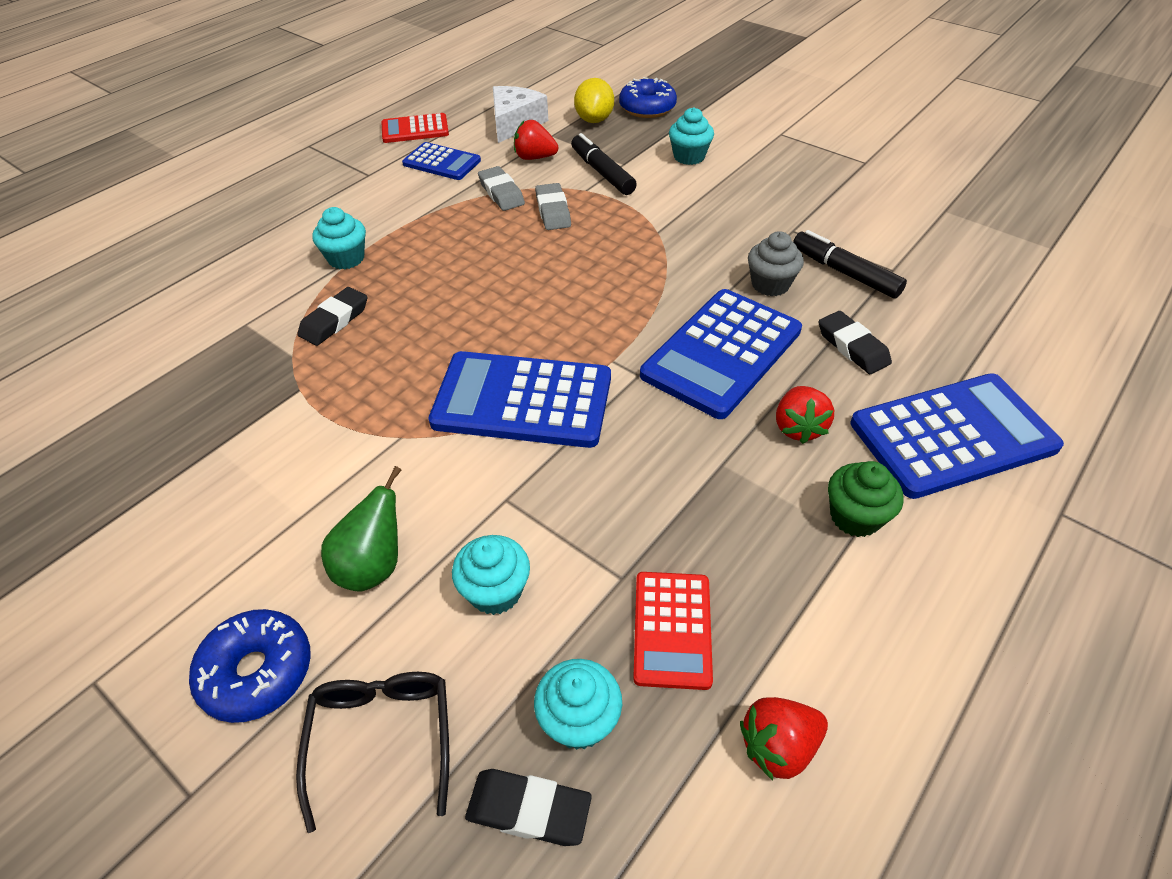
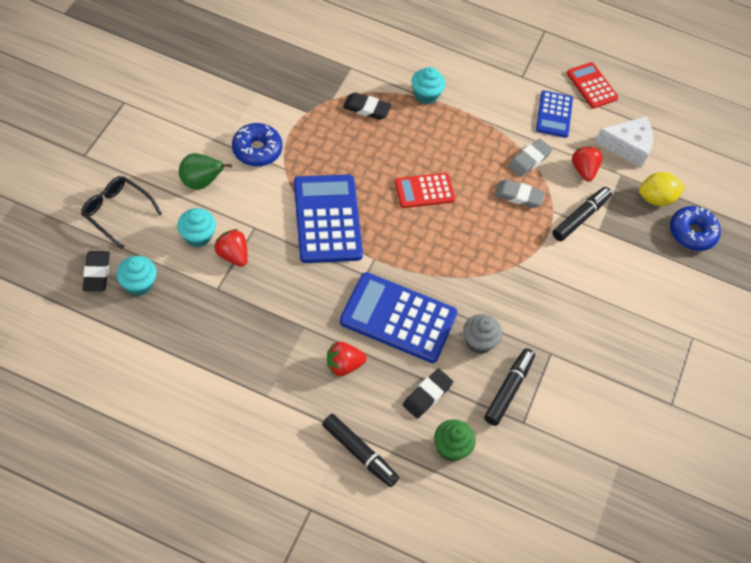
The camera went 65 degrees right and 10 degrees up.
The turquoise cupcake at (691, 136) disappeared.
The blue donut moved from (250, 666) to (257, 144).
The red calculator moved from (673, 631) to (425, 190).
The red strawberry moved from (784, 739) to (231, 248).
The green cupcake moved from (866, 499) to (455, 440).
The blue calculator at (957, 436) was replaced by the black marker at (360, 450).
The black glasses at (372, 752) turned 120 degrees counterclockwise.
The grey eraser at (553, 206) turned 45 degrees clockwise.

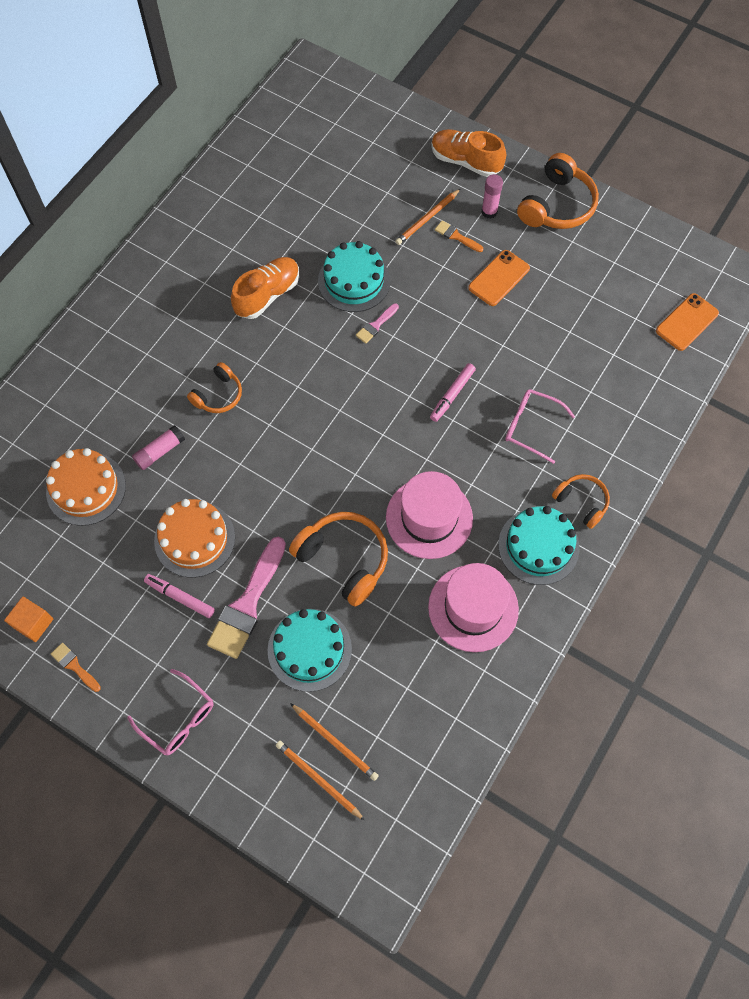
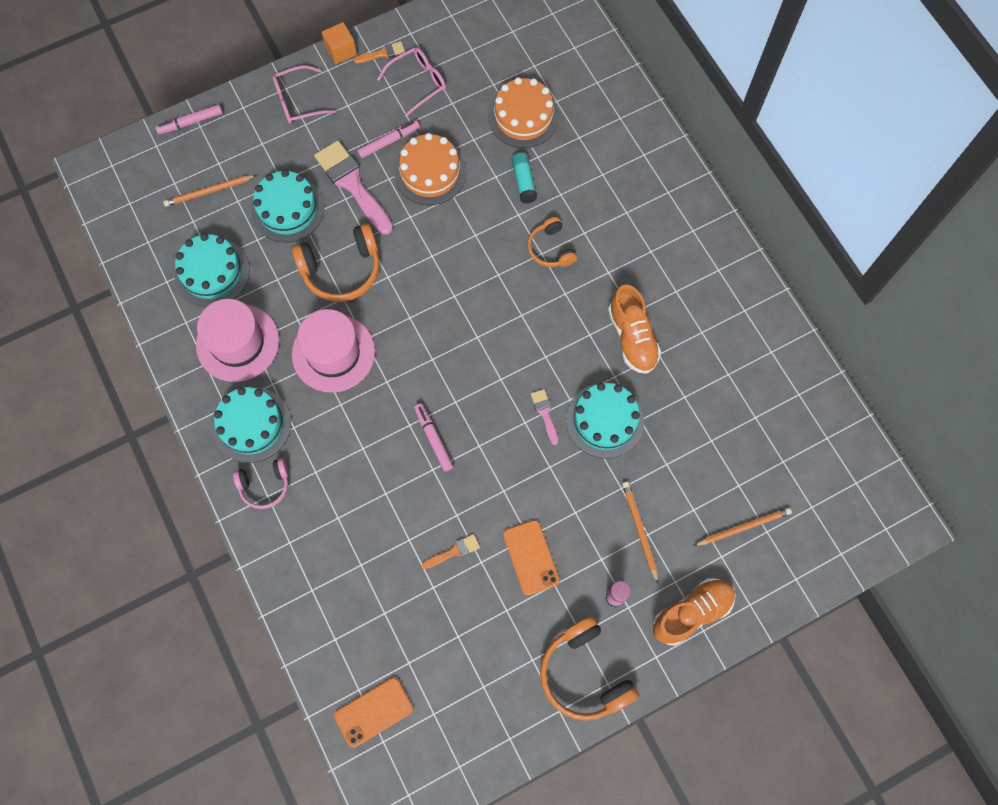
The camera went 120 degrees right and 5 degrees up.
The pink marker at (189, 119) appeared.
The turquoise cake at (212, 270) appeared.
The orange cube moved from (29, 619) to (339, 43).
The orange pencil moved from (320, 781) to (742, 527).
The orange brush moved from (459, 236) to (451, 551).
The pink glasses moved from (540, 426) to (411, 82).
The pink glue stick at (158, 447) became the turquoise glue stick at (524, 177).
The orange headphones at (581, 501) became the pink headphones at (261, 483).
The orange phone at (687, 322) turned 75 degrees clockwise.

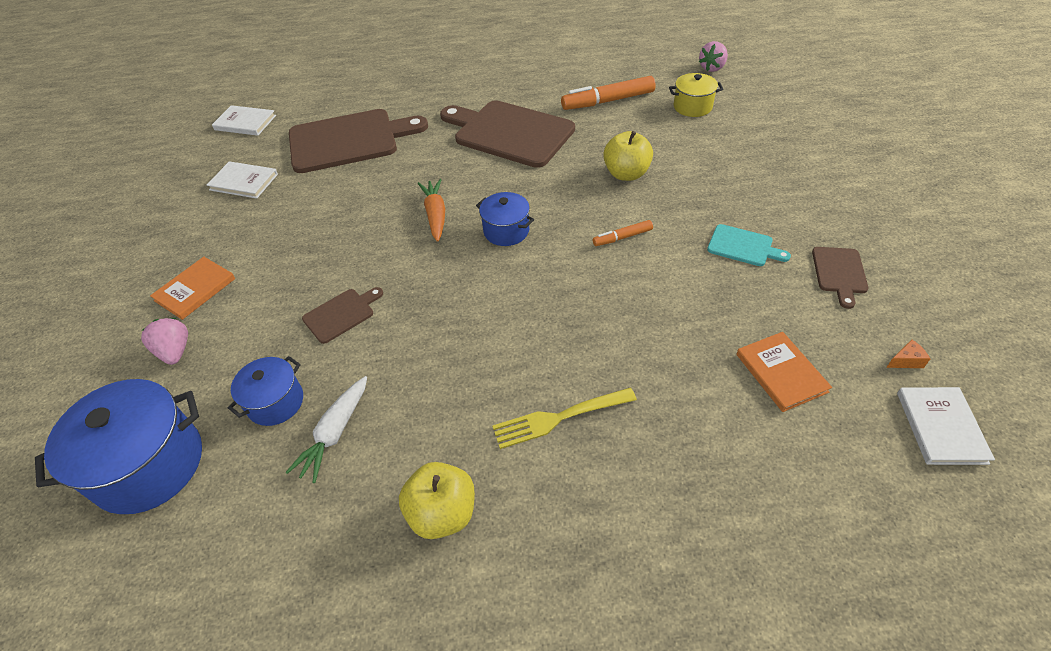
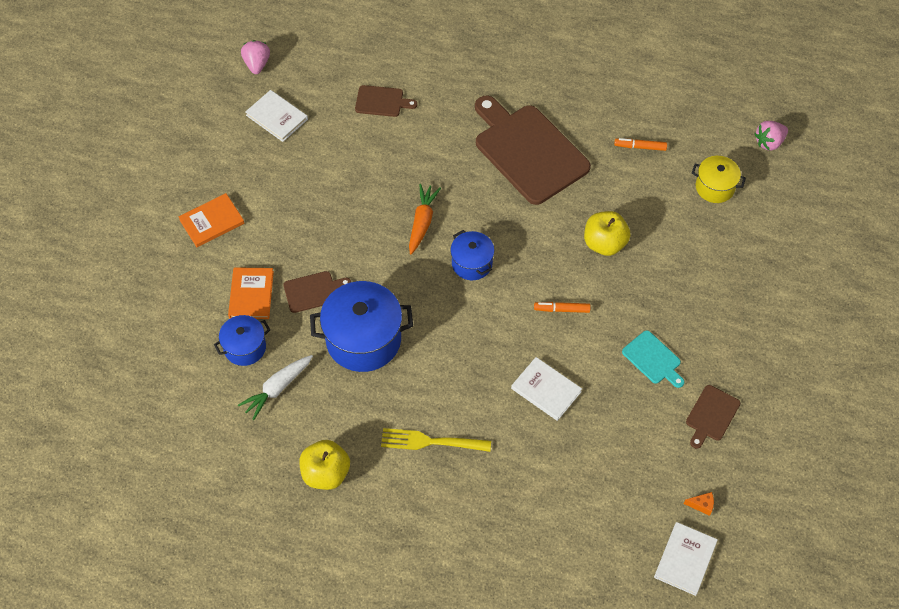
The camera went 20 degrees right and 10 degrees up.
The blue pot moved from (118, 446) to (361, 326).
The pink strawberry moved from (164, 341) to (255, 57).
The white book moved from (244, 120) to (546, 389).
The orange book moved from (784, 372) to (251, 293).
The brown cutting board at (358, 141) changed to 0.45 times the size.
The orange marker at (608, 93) changed to 0.53 times the size.

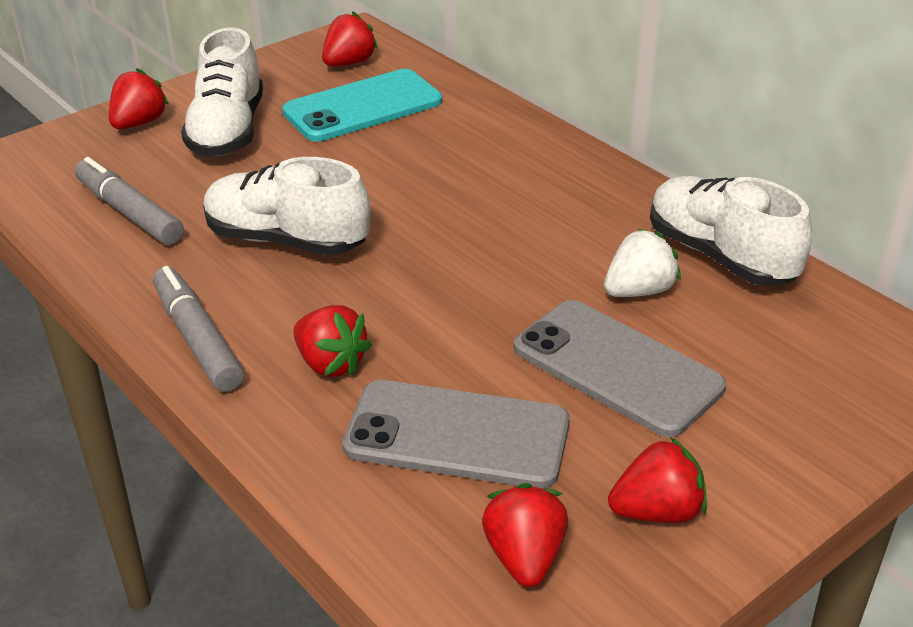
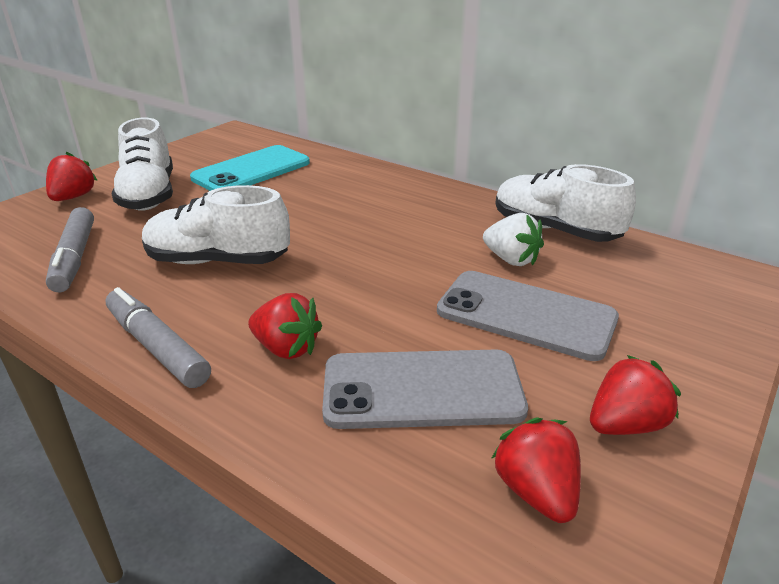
The camera went 15 degrees left and 5 degrees down.
The red strawberry at (350, 39) disappeared.
The grey marker at (129, 201) turned 135 degrees counterclockwise.
The white strawberry at (642, 262) turned 90 degrees clockwise.

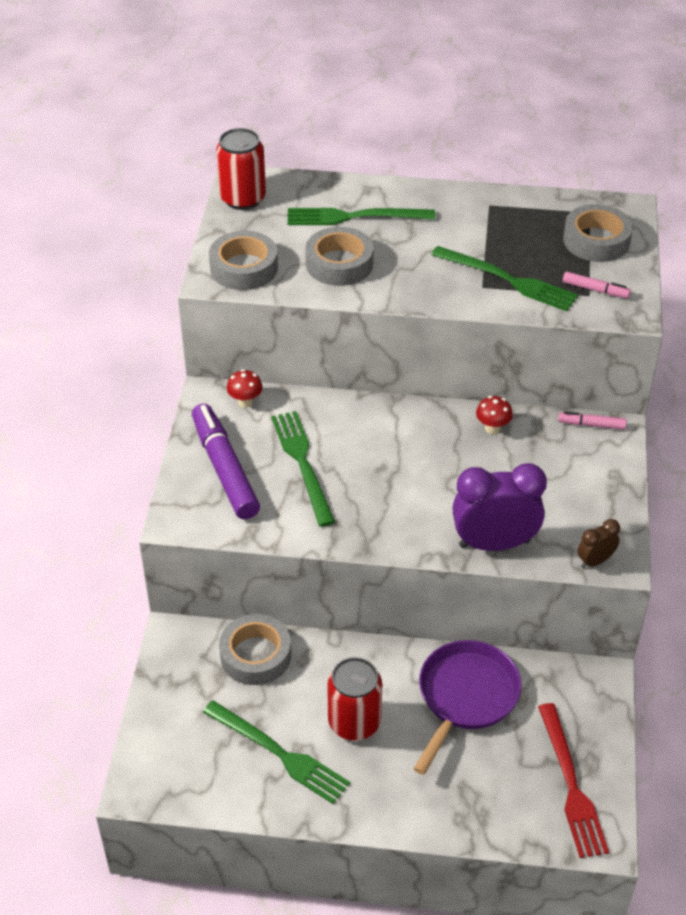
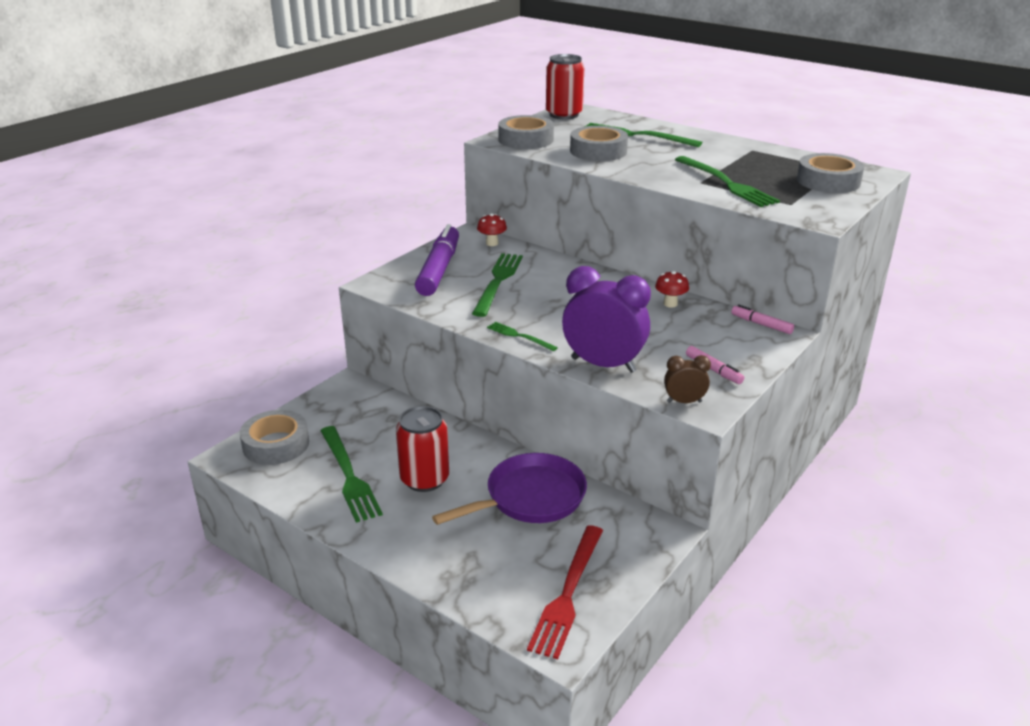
The camera went 30 degrees right and 15 degrees down.
The green fork at (522, 336) appeared.
The grey tape moved from (255, 649) to (274, 437).
The pink marker moved from (597, 285) to (715, 365).

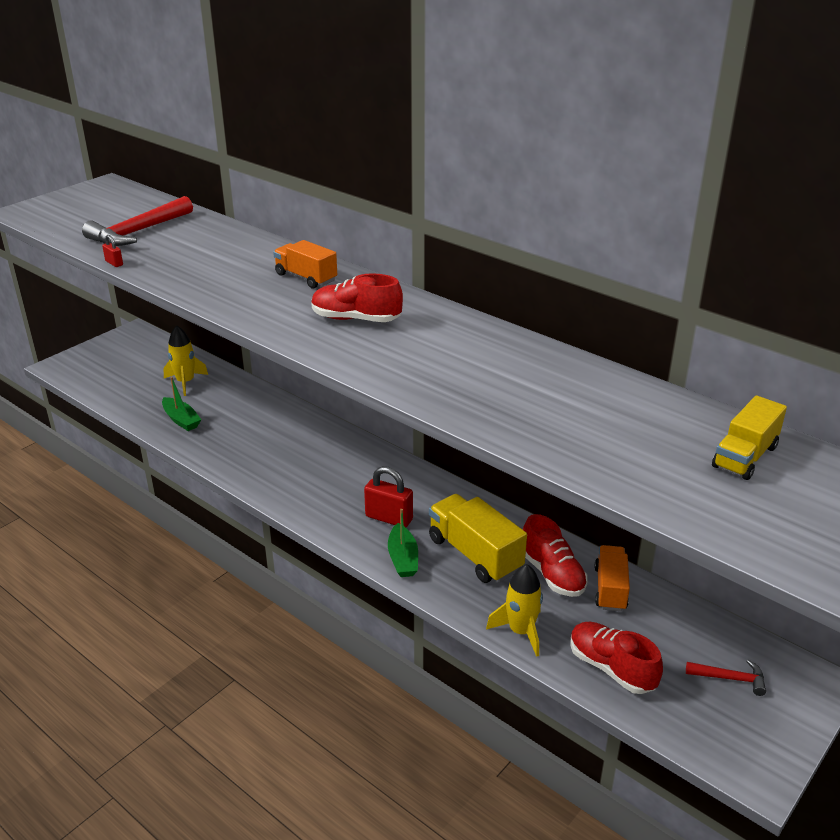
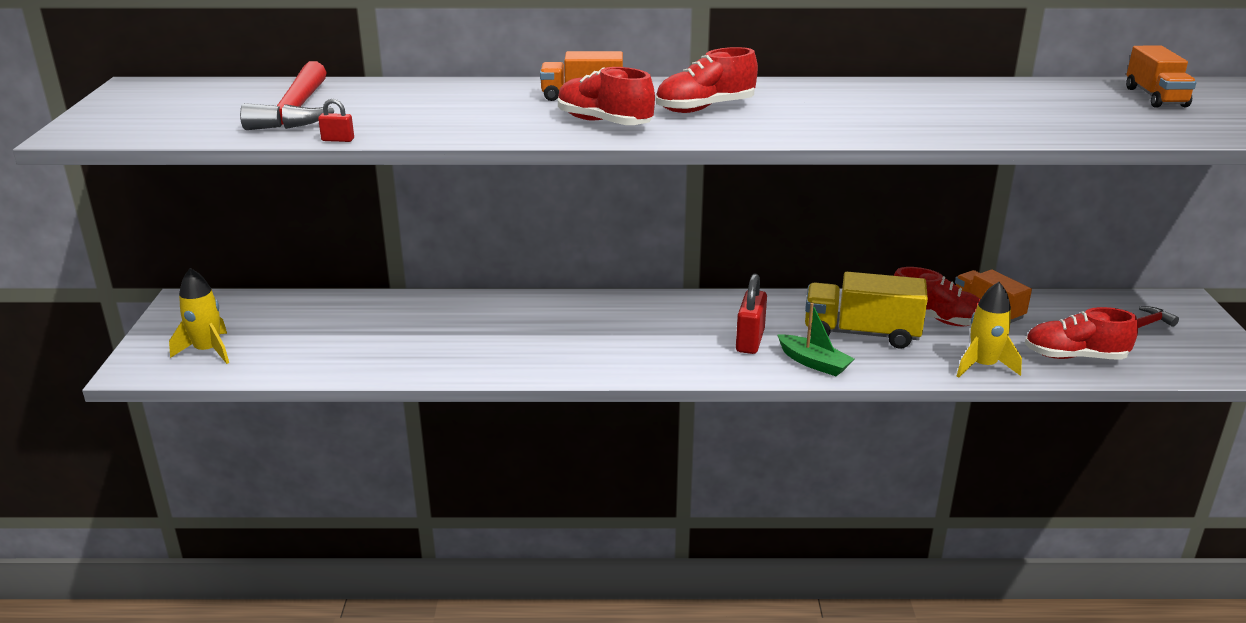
The camera went 40 degrees left and 5 degrees down.
The green boat at (181, 404) disappeared.
The red shoe at (606, 96) appeared.
The yellow rocket moved from (185, 361) to (199, 316).
The yellow truck at (749, 437) became the orange truck at (1161, 77).
The red padlock at (388, 496) turned 60 degrees counterclockwise.

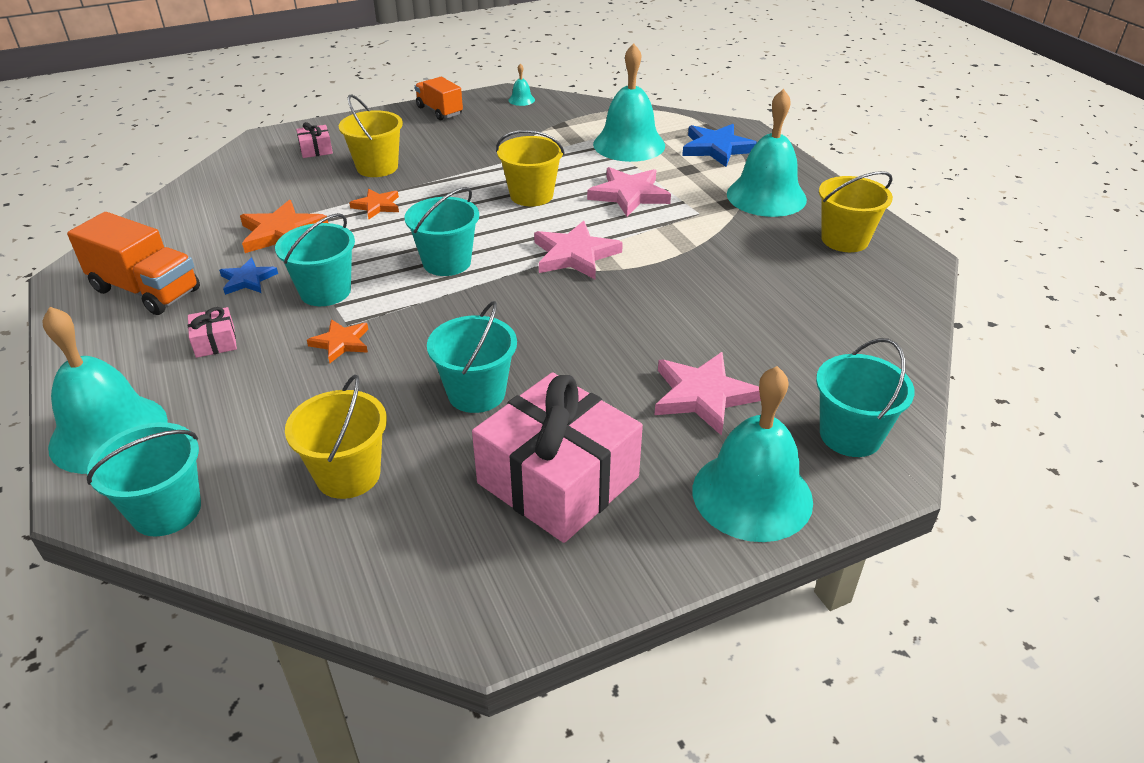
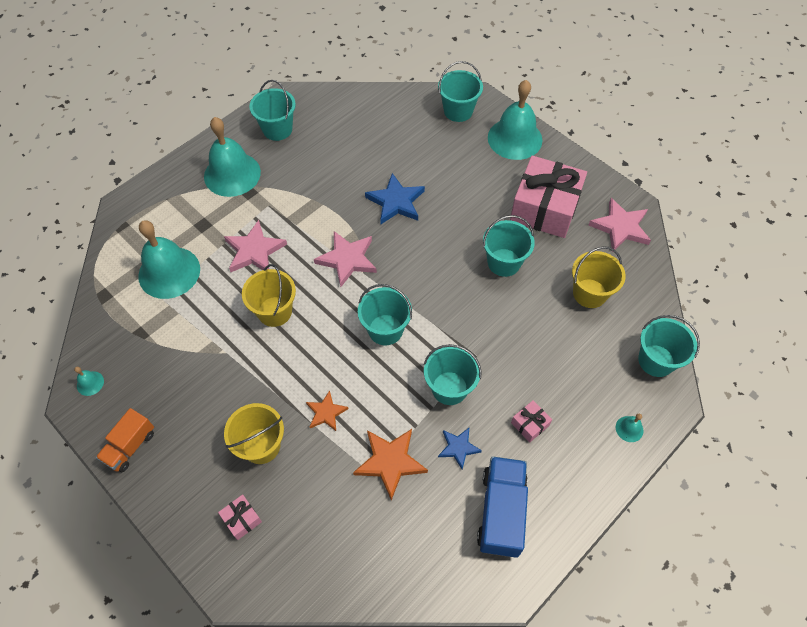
The camera went 110 degrees left and 20 degrees up.
The orange star at (337, 341) disappeared.
The pink star moved from (708, 394) to (620, 225).
The blue star moved from (719, 145) to (395, 198).
The orange truck at (133, 263) became the blue truck at (502, 507).
The yellow bucket at (856, 211) became the turquoise bucket at (272, 110).
The turquoise bell at (105, 390) changed to 0.40 times the size.

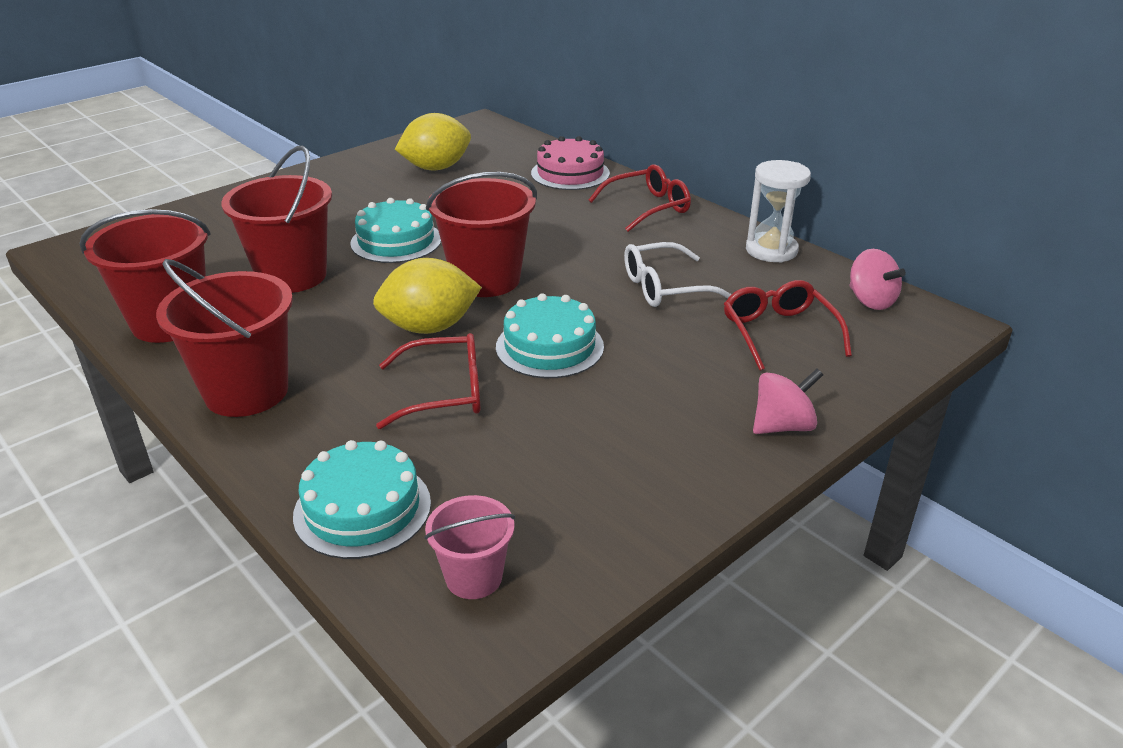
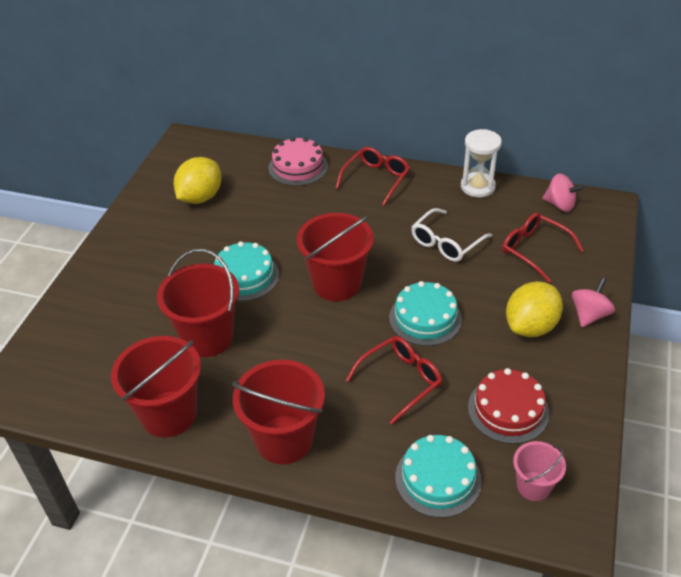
The camera went 30 degrees left and 10 degrees up.
The red cake at (508, 406) appeared.
The yellow lemon moved from (427, 296) to (534, 309).

